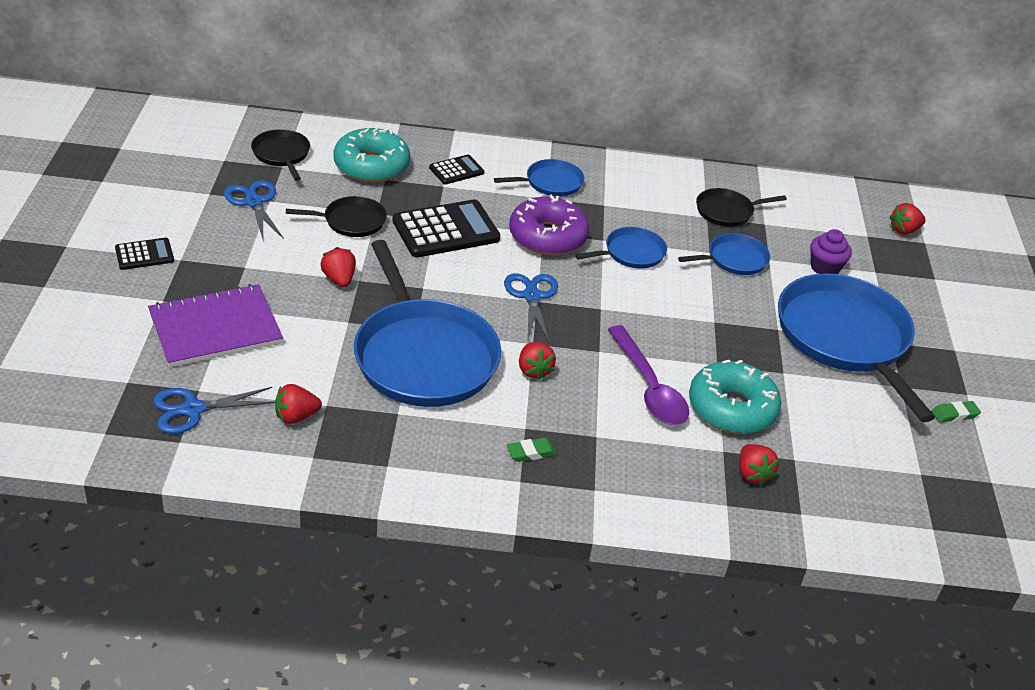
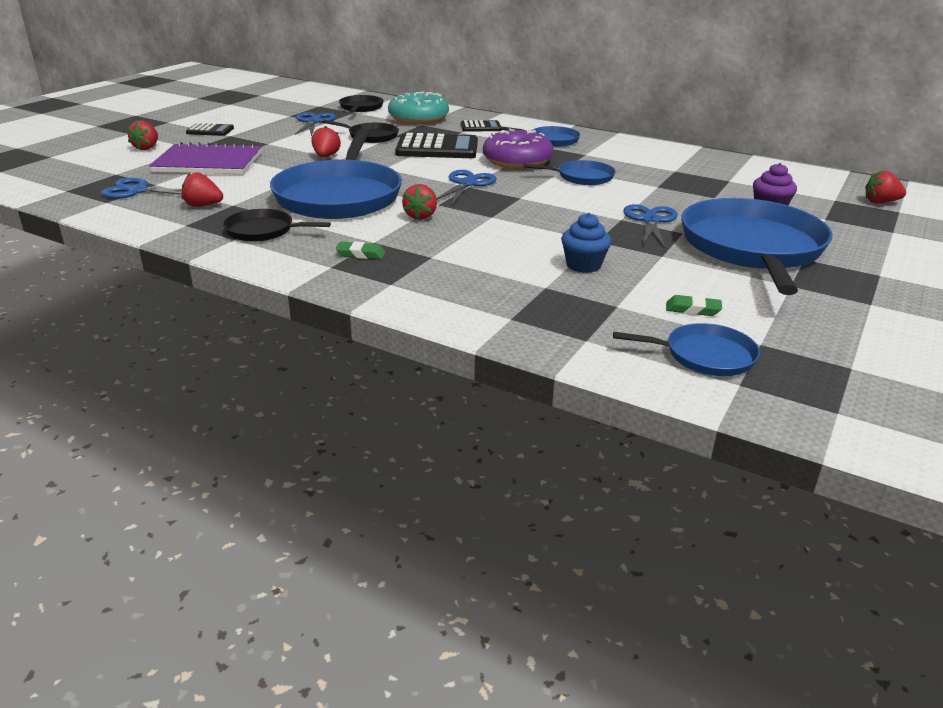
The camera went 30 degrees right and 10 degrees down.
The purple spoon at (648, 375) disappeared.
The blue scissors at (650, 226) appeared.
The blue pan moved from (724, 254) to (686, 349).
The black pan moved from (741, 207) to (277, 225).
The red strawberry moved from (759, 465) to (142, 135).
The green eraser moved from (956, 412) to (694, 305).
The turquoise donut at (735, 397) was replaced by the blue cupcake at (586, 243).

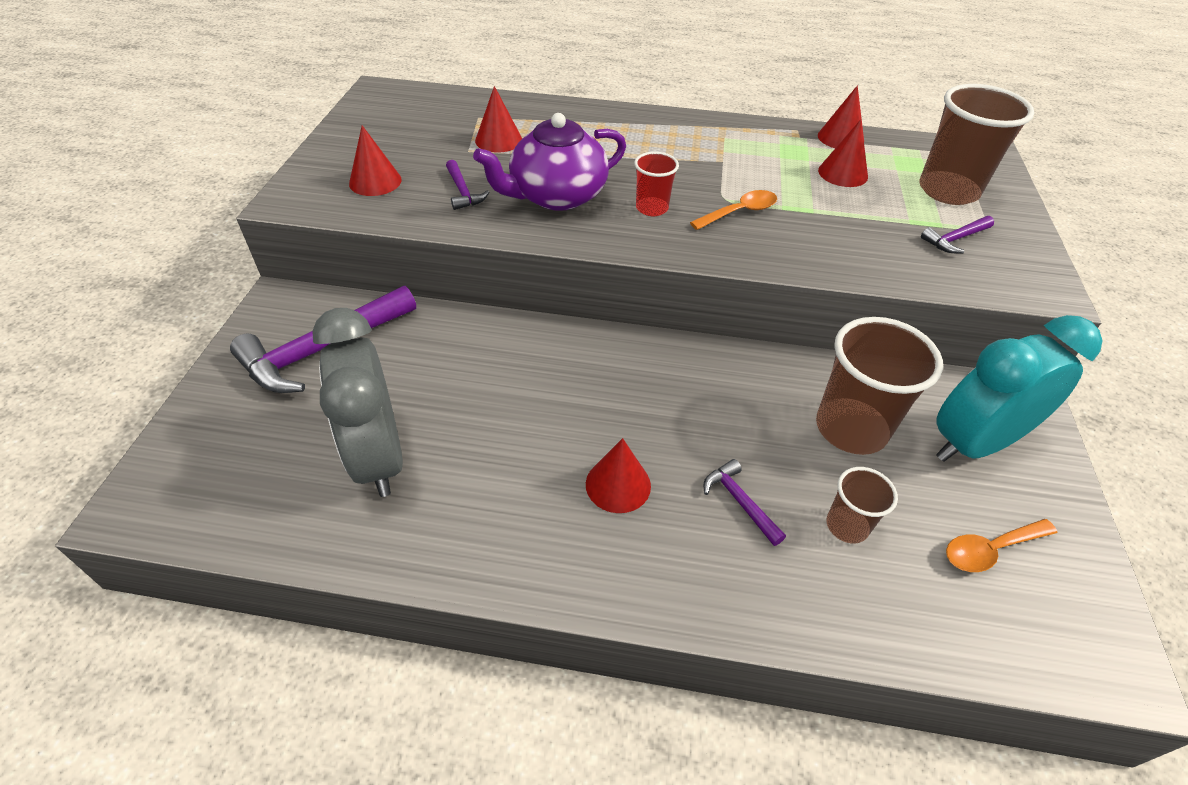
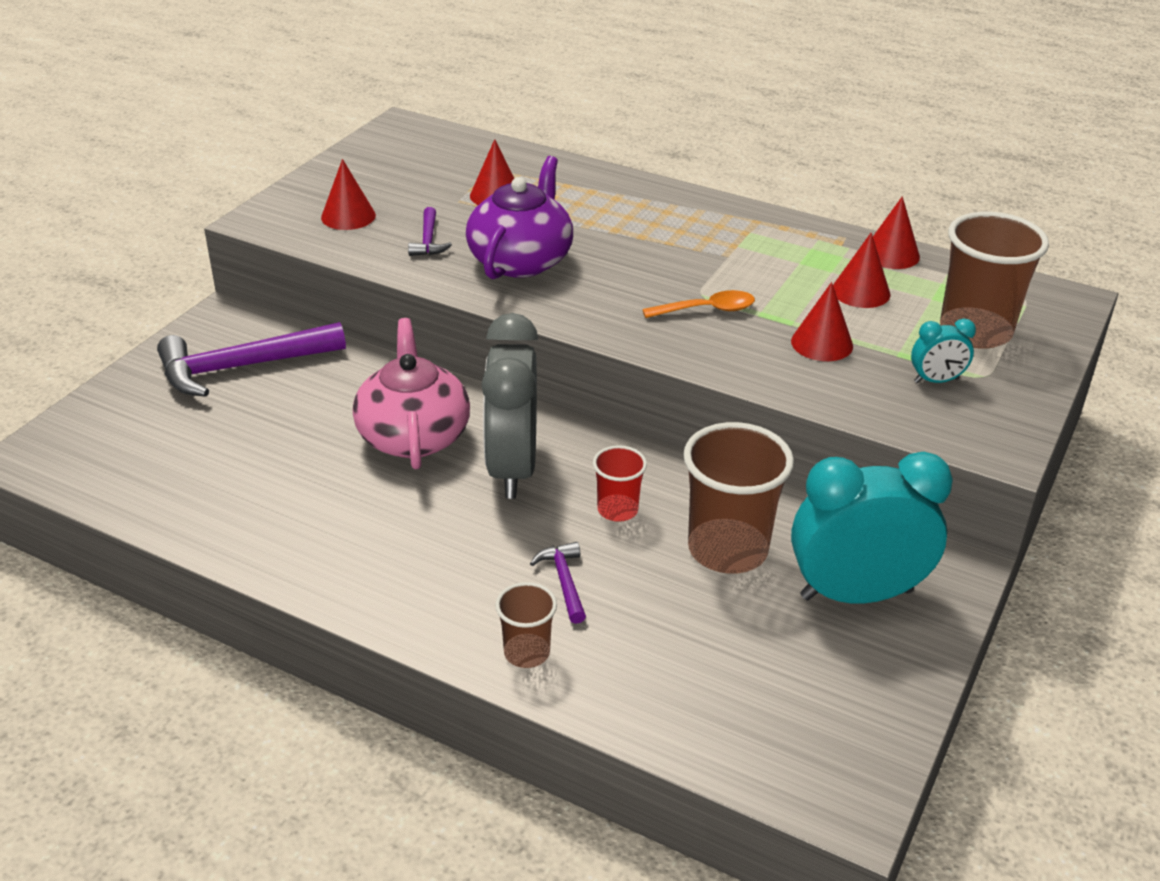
The camera went 20 degrees right and 10 degrees down.
The orange spoon at (1001, 545) disappeared.
The pink teapot at (411, 393) appeared.
The grey clock moved from (357, 402) to (509, 406).
The red cone moved from (618, 475) to (822, 321).
The red cup moved from (656, 184) to (620, 483).
The brown cup moved from (862, 505) to (526, 625).
The purple hammer at (957, 234) was replaced by the turquoise clock at (943, 351).
The purple teapot at (549, 162) turned 120 degrees clockwise.

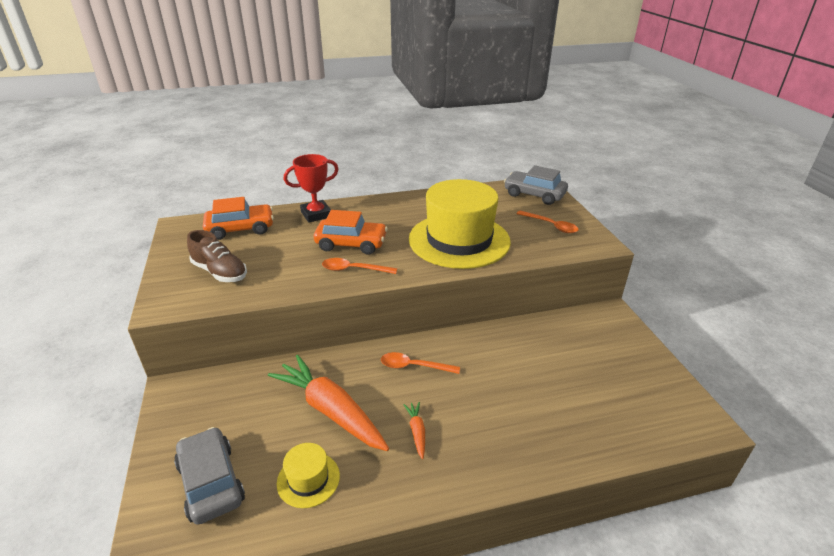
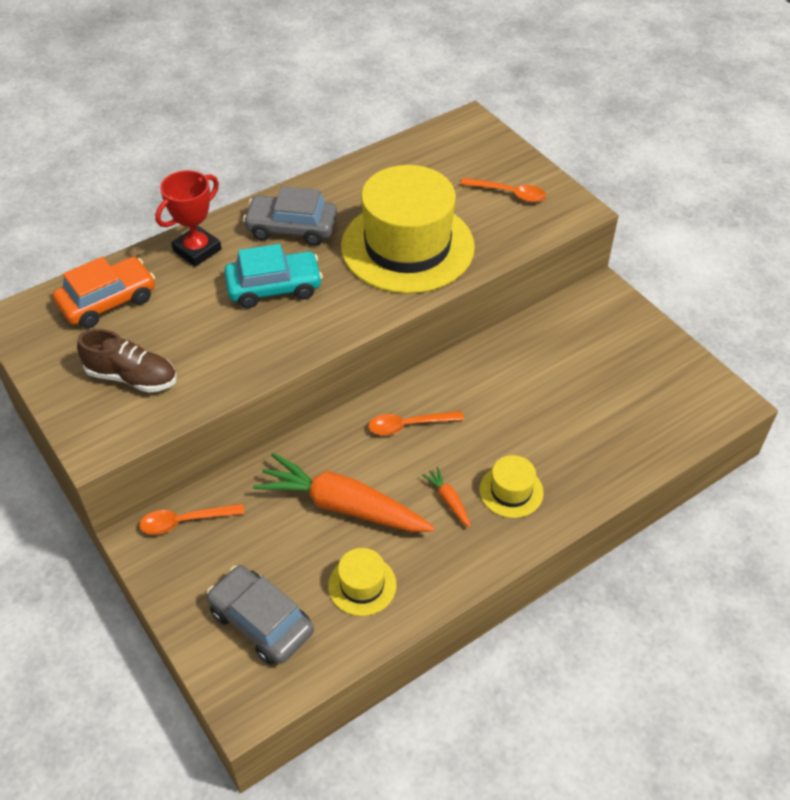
The camera went 20 degrees left and 15 degrees up.
The yellow hat at (511, 486) appeared.
The orange spoon moved from (359, 266) to (191, 519).
The grey car moved from (536, 185) to (290, 216).
The orange car at (351, 232) became the turquoise car at (273, 276).

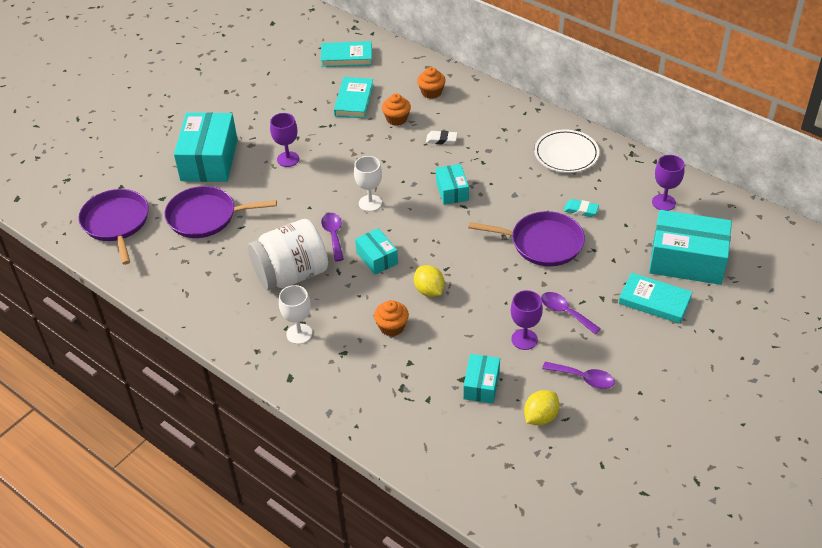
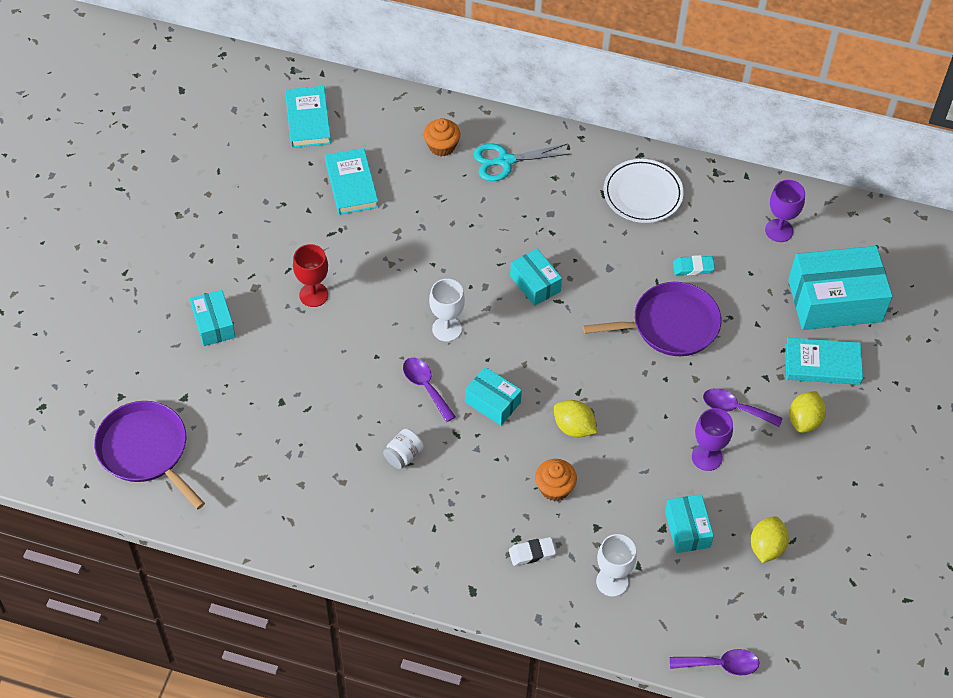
The camera went 25 degrees left and 10 degrees up.
The purple pan at (221, 212) disappeared.
The orange cupcake at (396, 109) disappeared.
The turquoise scissors at (522, 162) appeared.
The yellow lemon at (807, 412) appeared.
The white goblet moved from (295, 314) to (616, 565).
The white eraser moved from (442, 138) to (532, 551).
The purple spoon moved from (578, 375) to (715, 662).
The purple goblet at (284, 140) became the red goblet at (310, 275).
The turquoise book at (346, 54) turned 75 degrees counterclockwise.
The turquoise box at (206, 147) changed to 0.53 times the size.
The white jar at (288, 254) changed to 0.41 times the size.

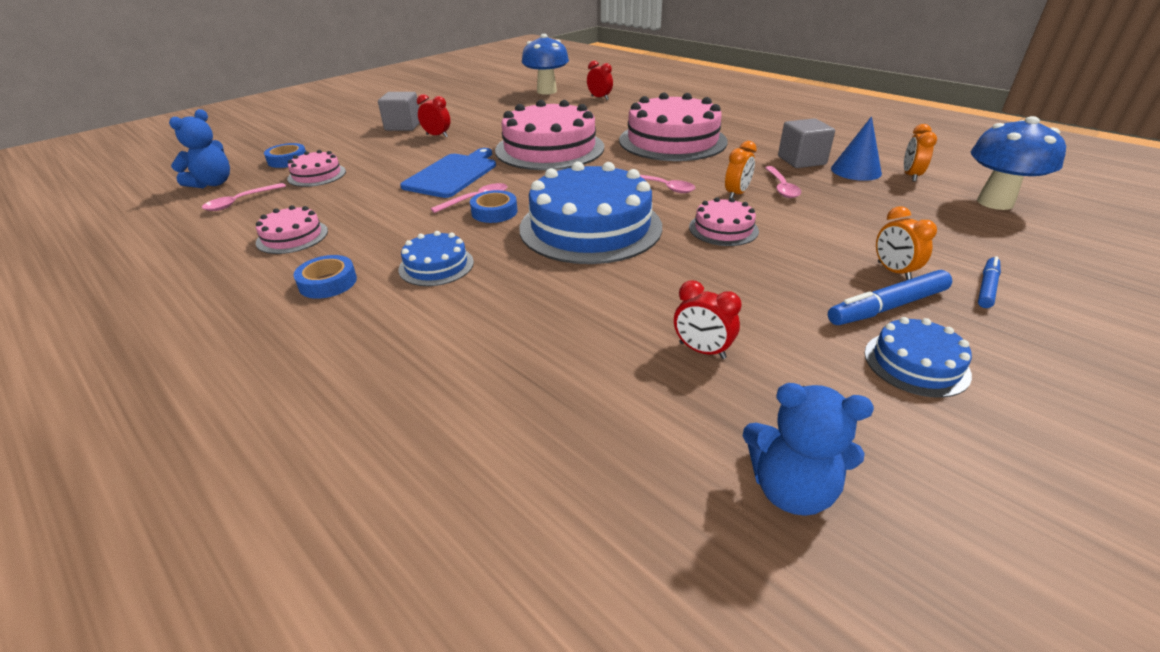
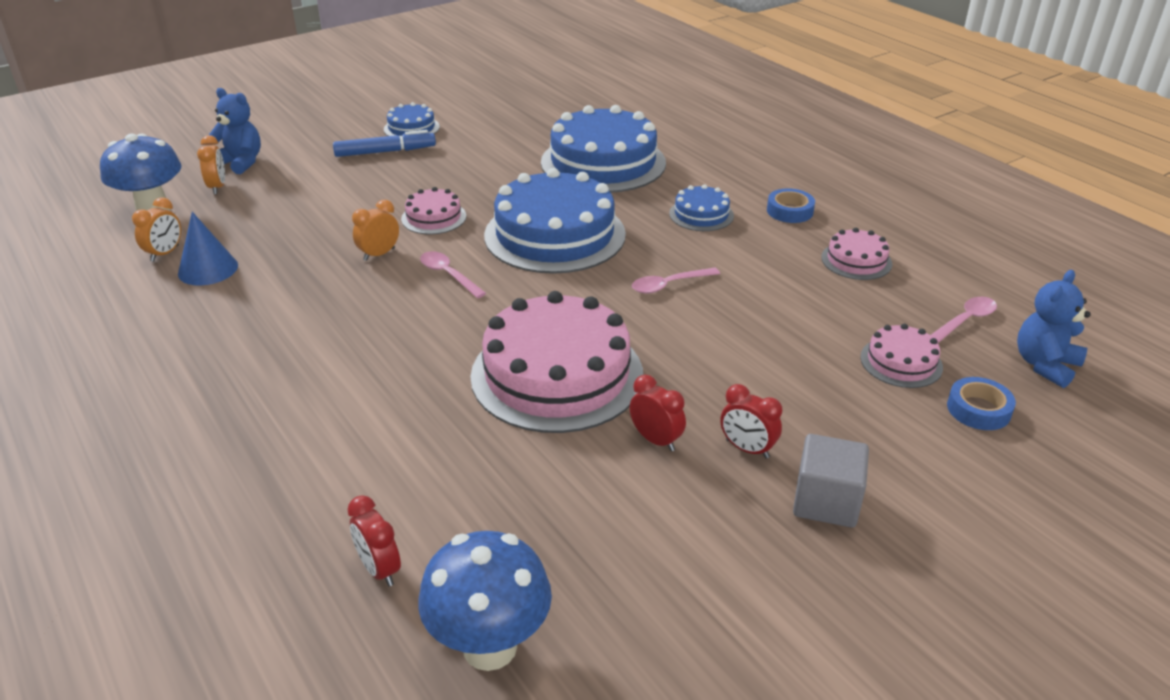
The camera went 170 degrees left and 0 degrees up.
The blue cutting board at (448, 173) disappeared.
The blue tape at (494, 206) disappeared.
The pink cake at (673, 127) disappeared.
The pink spoon at (783, 182) disappeared.
The grey cube at (806, 143) disappeared.
The blue marker at (989, 282) disappeared.
The blue cake at (603, 149) appeared.
The red clock moved from (708, 319) to (658, 413).
The blue teddy bear moved from (808, 449) to (235, 131).
The orange clock moved from (906, 243) to (211, 164).

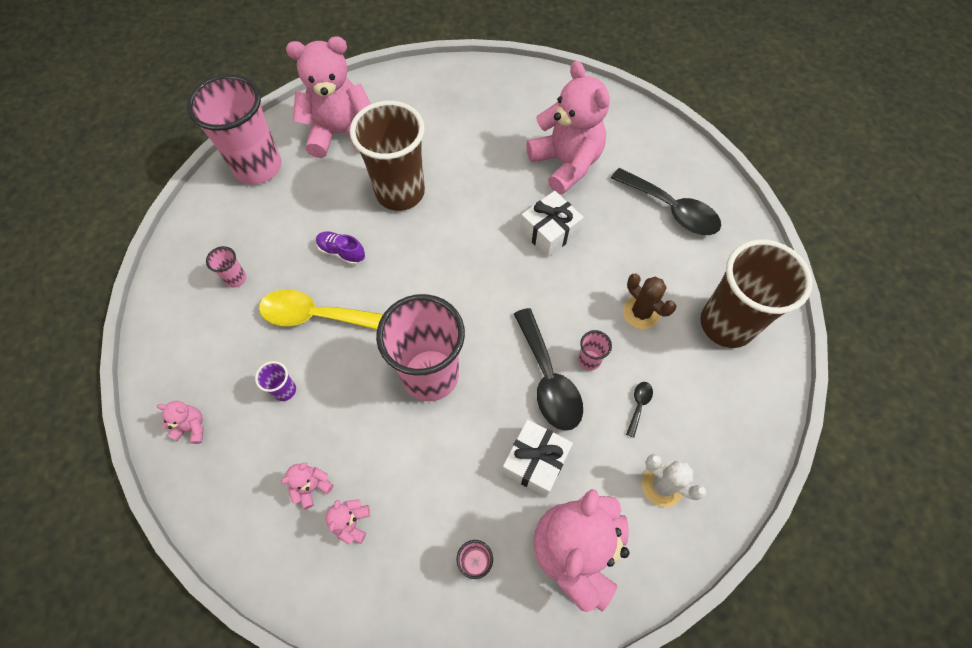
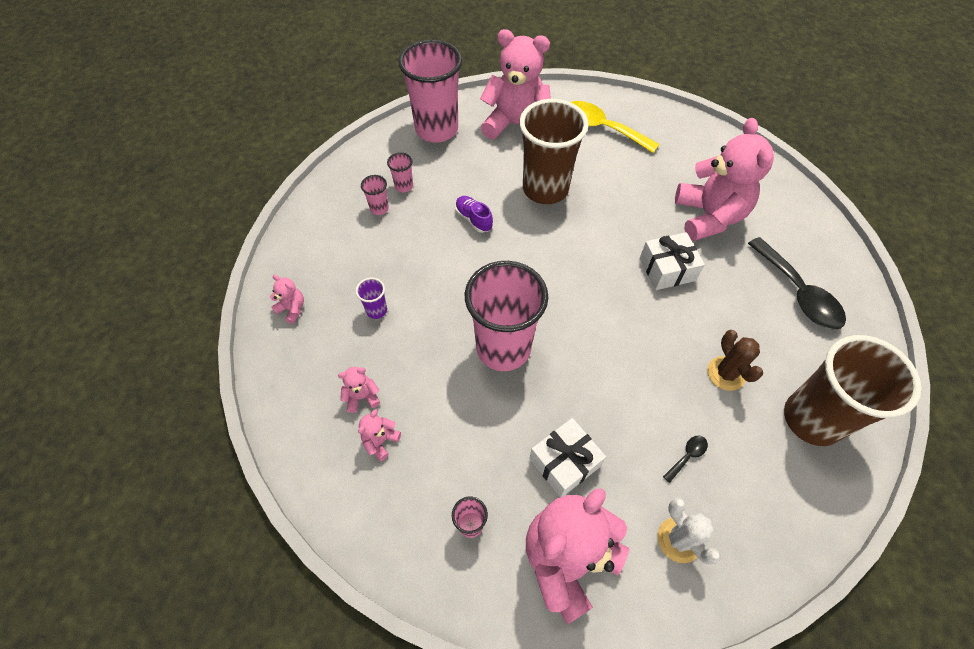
The camera went 25 degrees right and 5 degrees down.
The black spoon at (548, 369) disappeared.
The yellow spoon moved from (321, 309) to (615, 127).
The pink cup moved from (595, 350) to (400, 172).

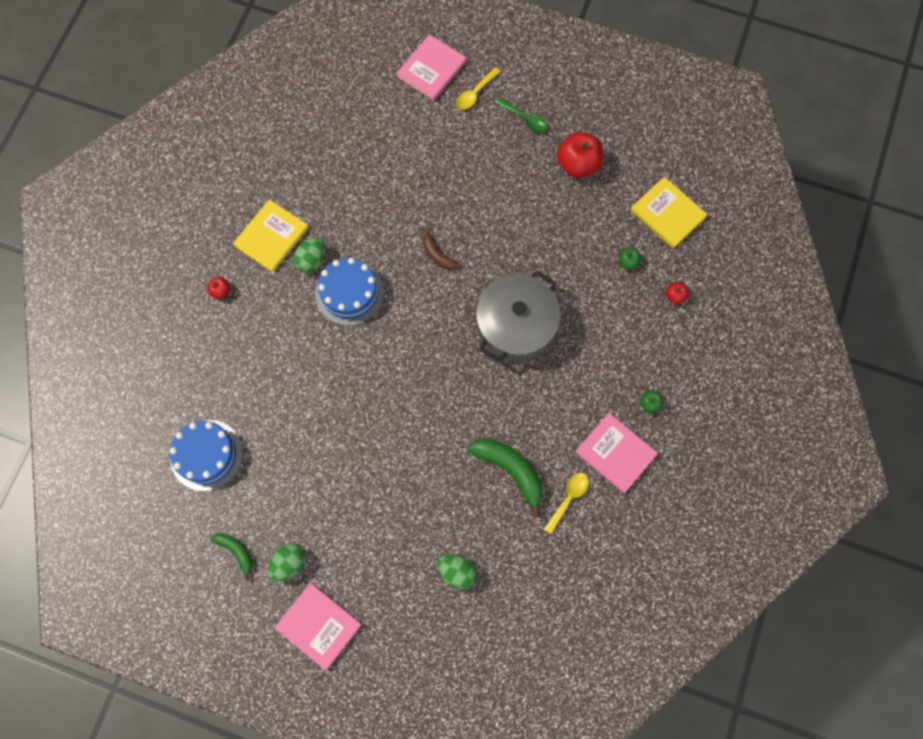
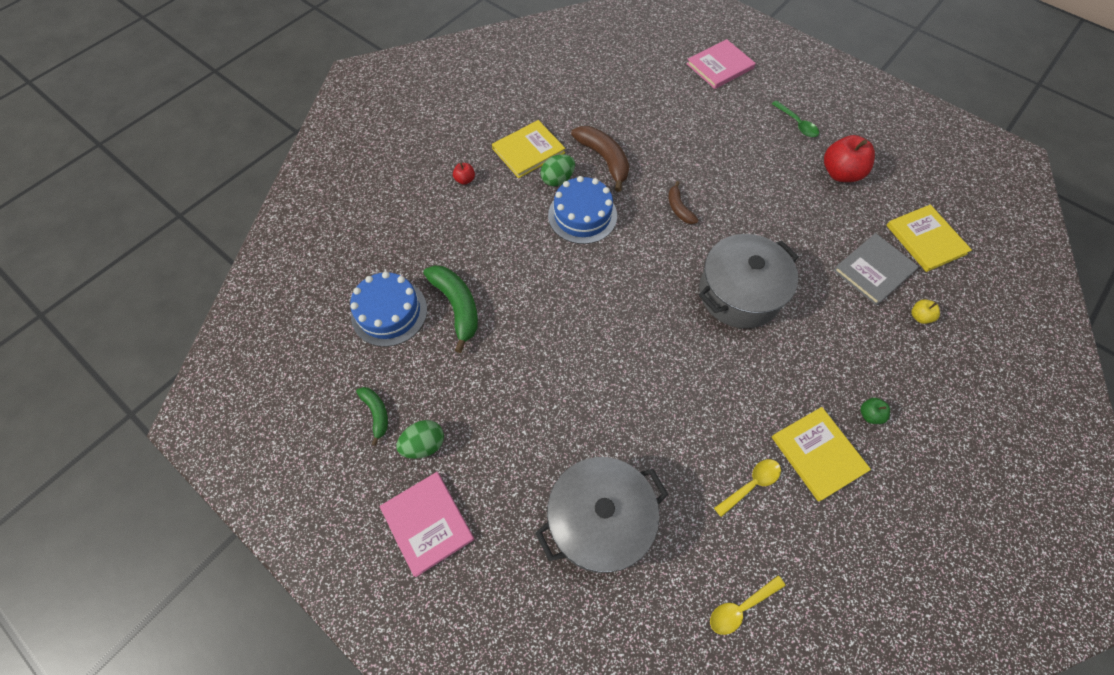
The camera went 20 degrees right and 10 degrees down.
The brown banana at (600, 159) appeared.
The yellow spoon moved from (478, 88) to (747, 605).
The green banana moved from (505, 477) to (450, 309).
The green egg at (457, 571) was replaced by the grey pot at (601, 515).
The green apple at (630, 258) was replaced by the grey book at (876, 269).
The pink book at (616, 453) became the yellow book at (821, 454).
The red apple at (677, 293) became the yellow apple at (925, 312).

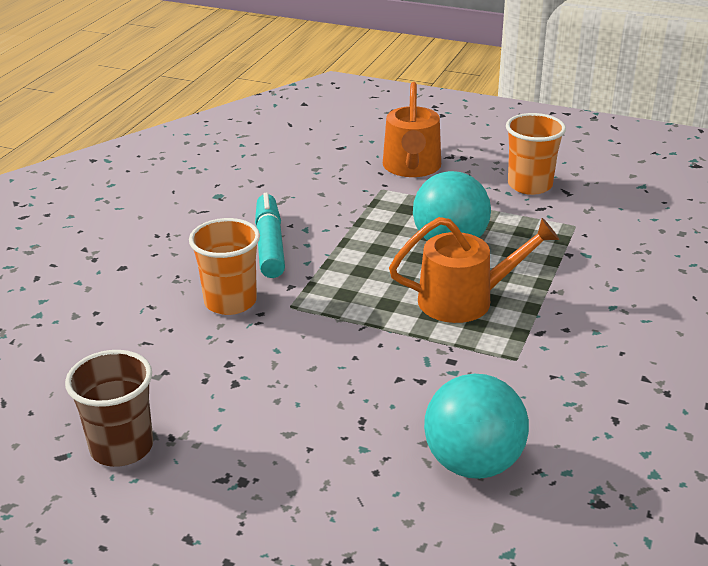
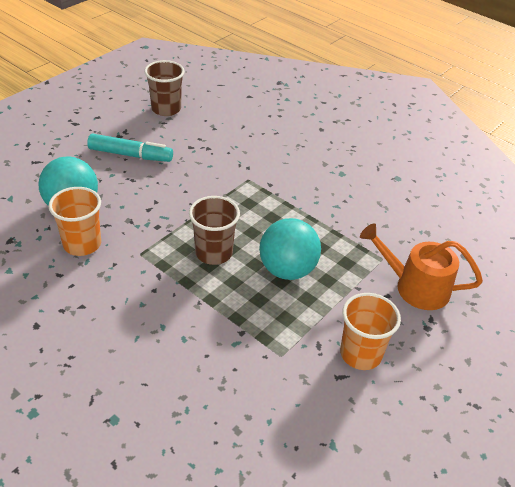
The camera went 105 degrees right and 10 degrees up.
The orange cup moved from (224, 266) to (75, 221).
The turquoise marker moved from (270, 235) to (130, 148).
The orange watering can at (474, 270) was replaced by the brown cup at (214, 230).

